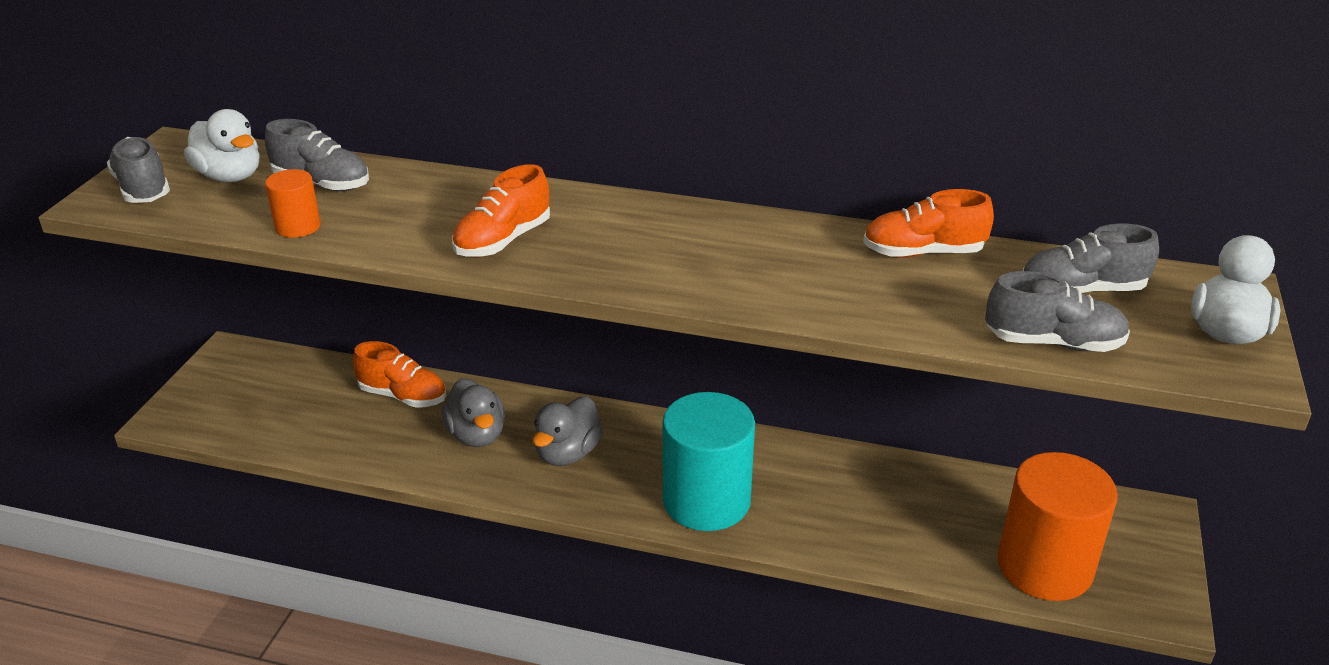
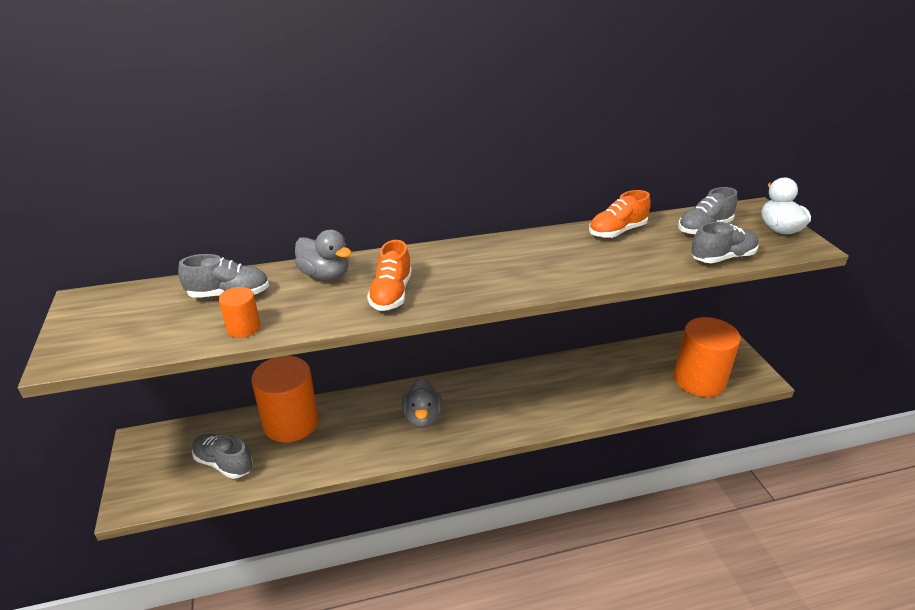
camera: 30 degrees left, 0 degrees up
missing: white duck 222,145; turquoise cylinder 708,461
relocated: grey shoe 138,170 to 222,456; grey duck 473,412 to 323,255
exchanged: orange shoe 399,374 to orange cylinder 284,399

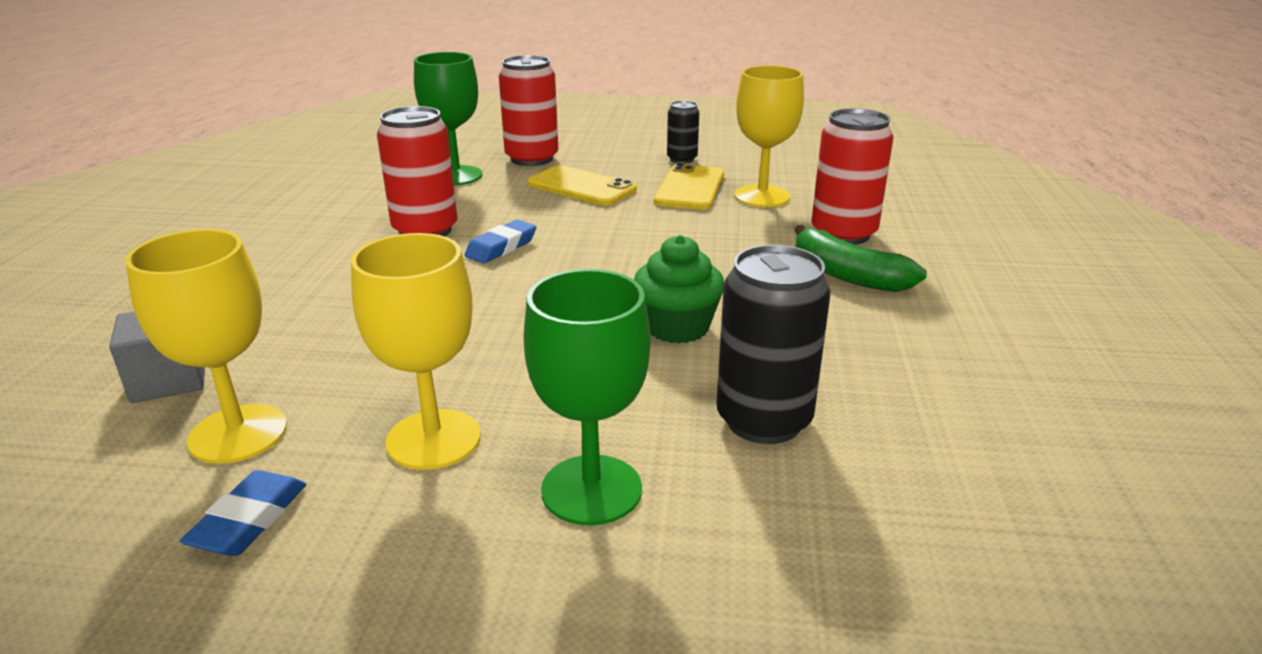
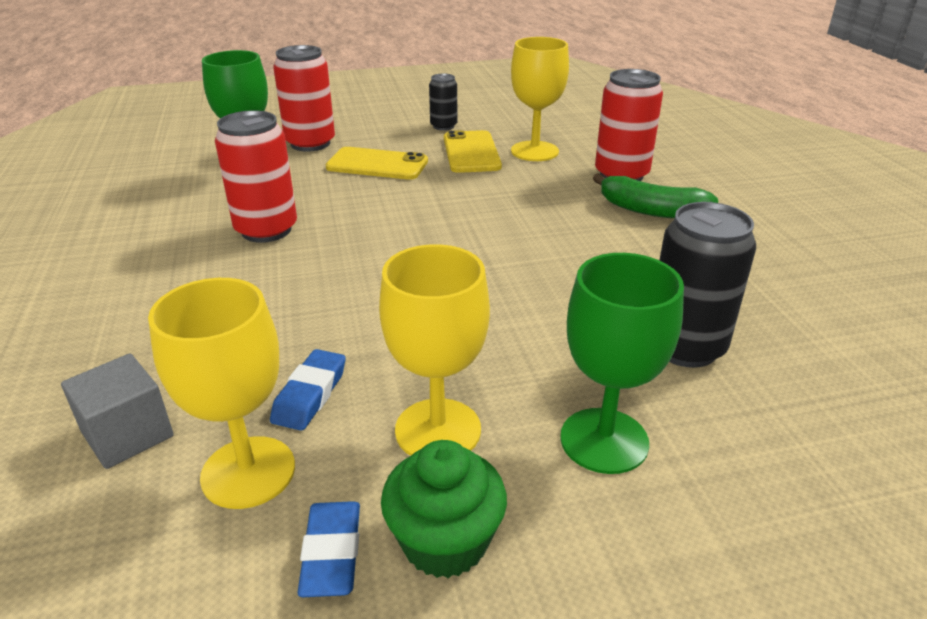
camera: 20 degrees left, 5 degrees up
relocated: blue eraser 500,241 to 308,390; green cupcake 679,289 to 444,509

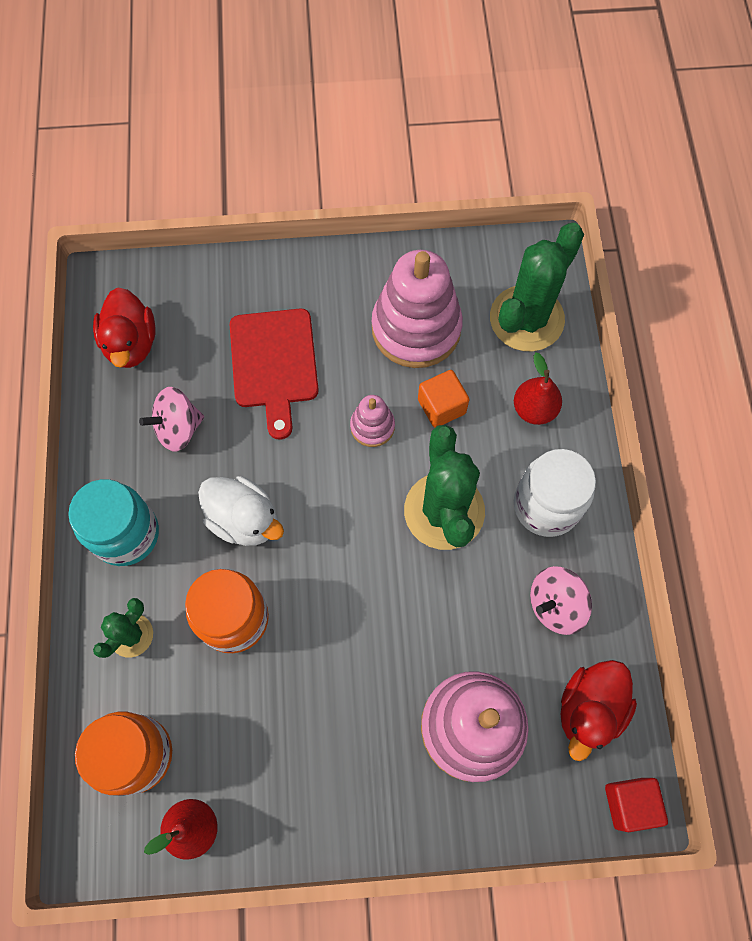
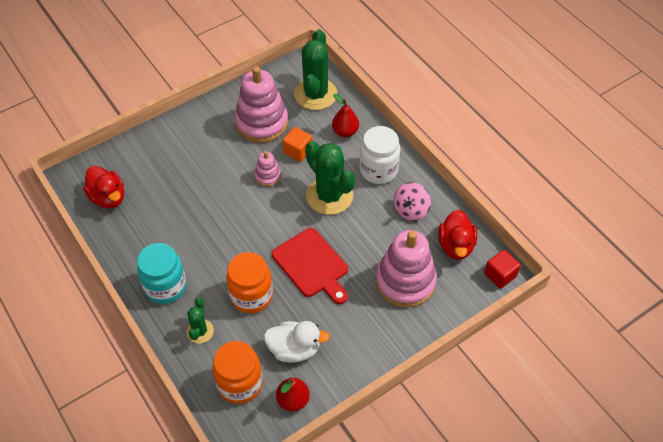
camera: 30 degrees left, 15 degrees down
missing: pink spinning top 171,419
relocated: white duck 241,511 to 297,342; red cutting board 274,374 to 310,266

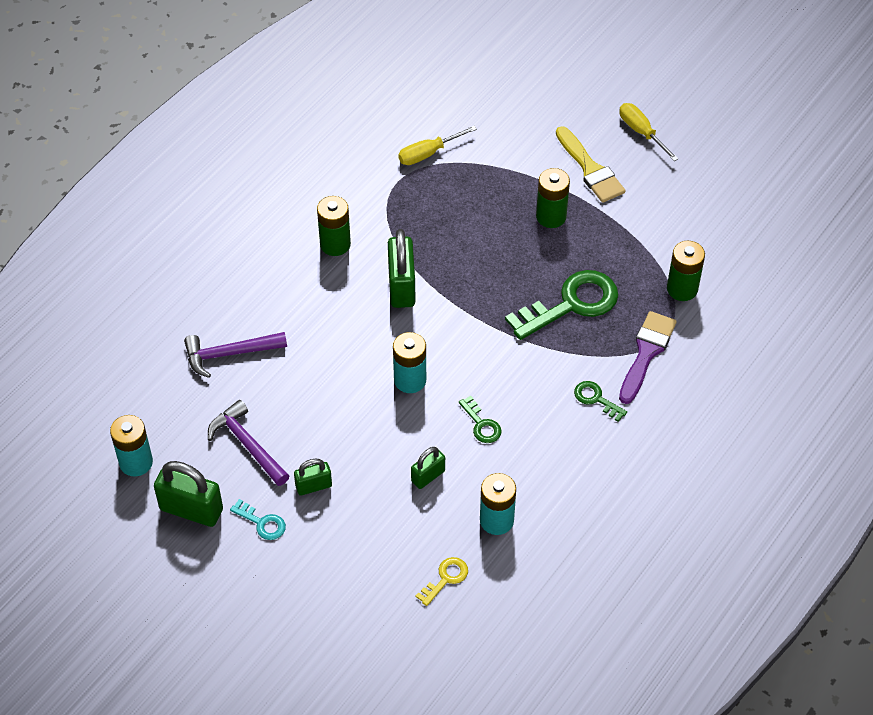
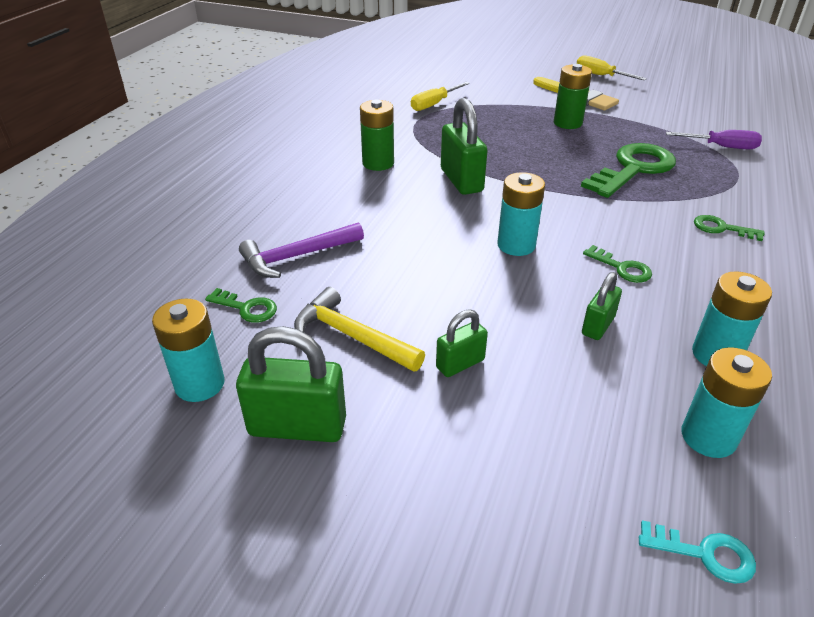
camera: 15 degrees left, 15 degrees down
missing: purple brush 648,357
appeared: green key 241,305
relocated: turquoise key 258,519 to 697,552
exchanged: yellow key 442,581 to turquoise battery 727,402; green battery 686,271 to purple screwdriver 714,139
colour: purple hammer 248,443 to yellow hammer 359,329

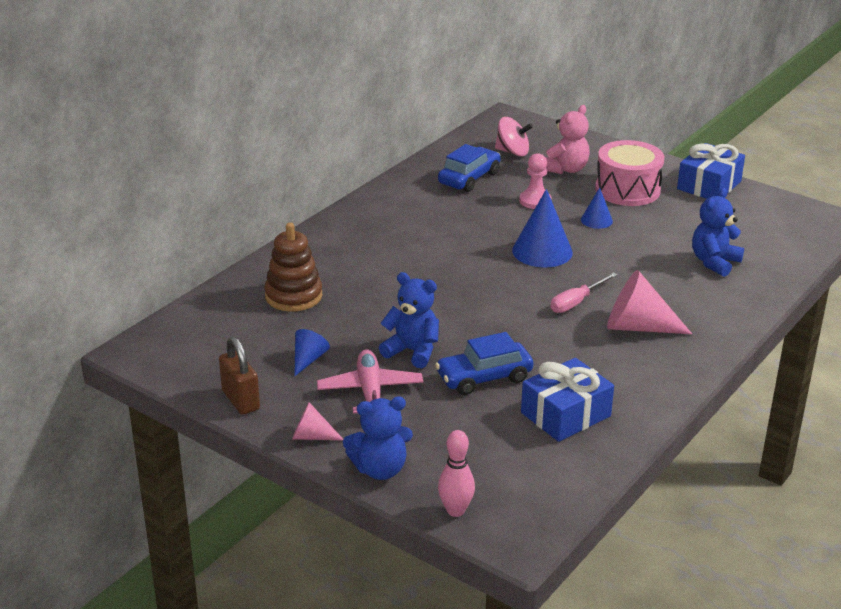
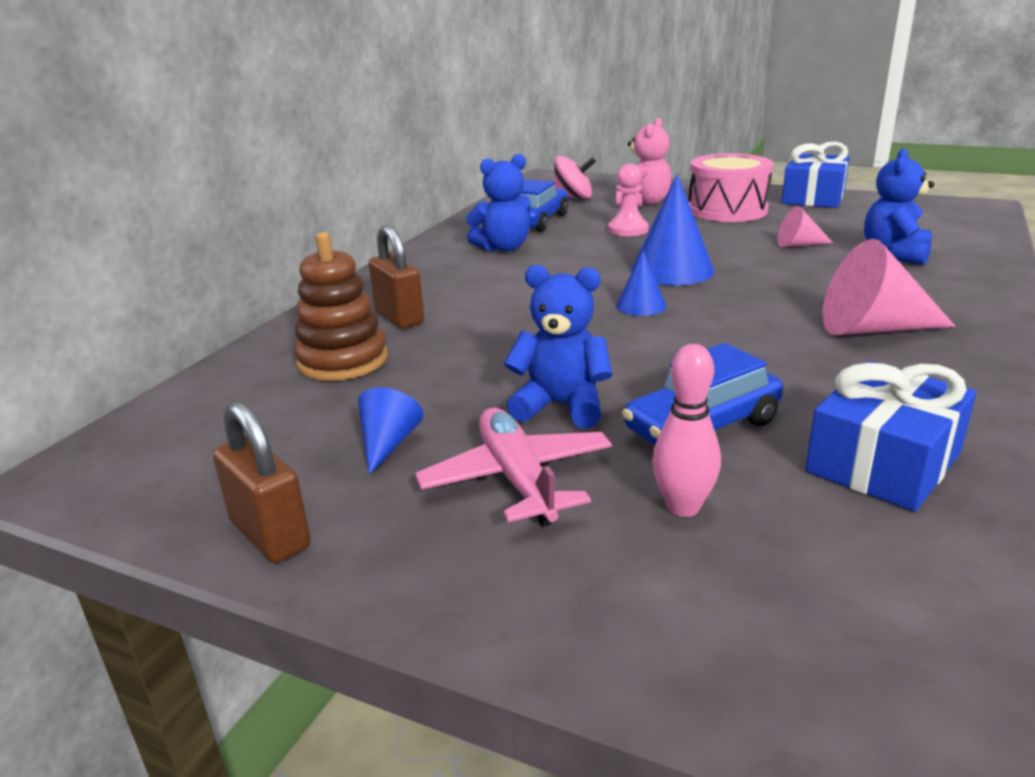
camera: 10 degrees left, 5 degrees down
missing: pink screwdriver 583,293
appeared: brown padlock 396,276
relocated: pink cone 318,421 to 805,226; blue teddy bear 378,438 to 498,203; pink bowling pin 456,473 to 686,430; blue cone 597,208 to 641,283

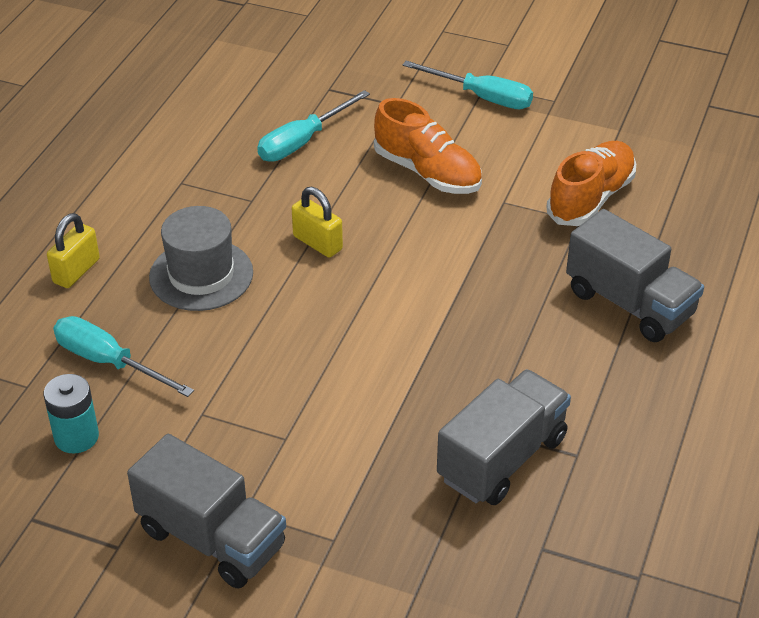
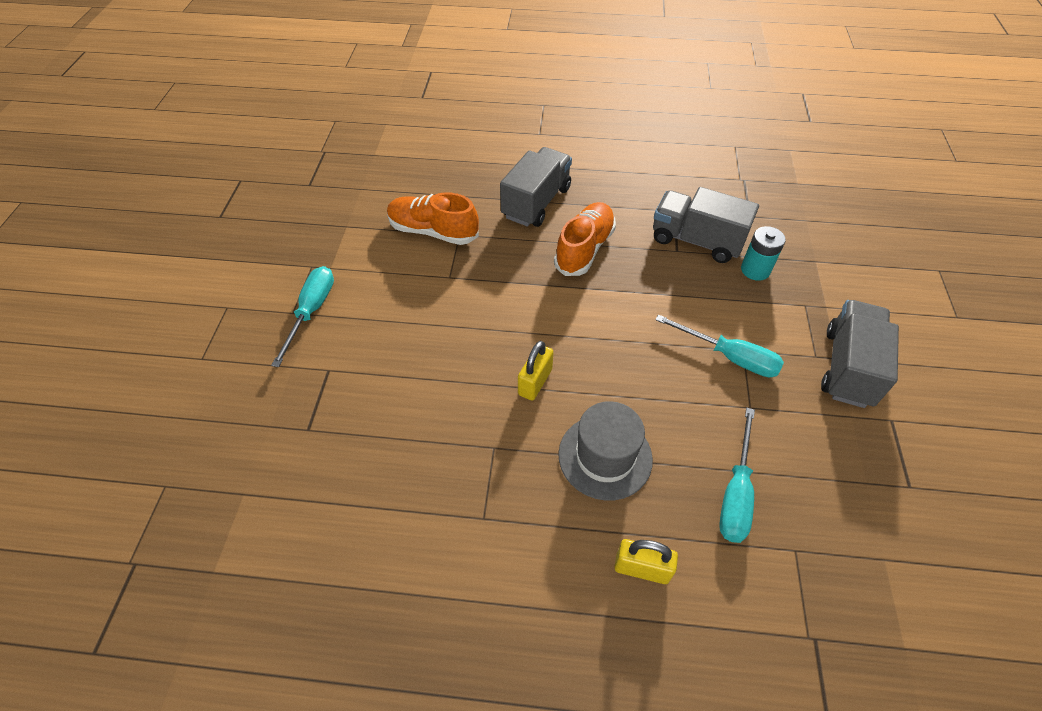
camera: 105 degrees left, 10 degrees up
relocated: turquoise battery 71,414 to 763,253; turquoise screwdriver 313,125 to 719,345; orange shoe 428,146 to 585,239

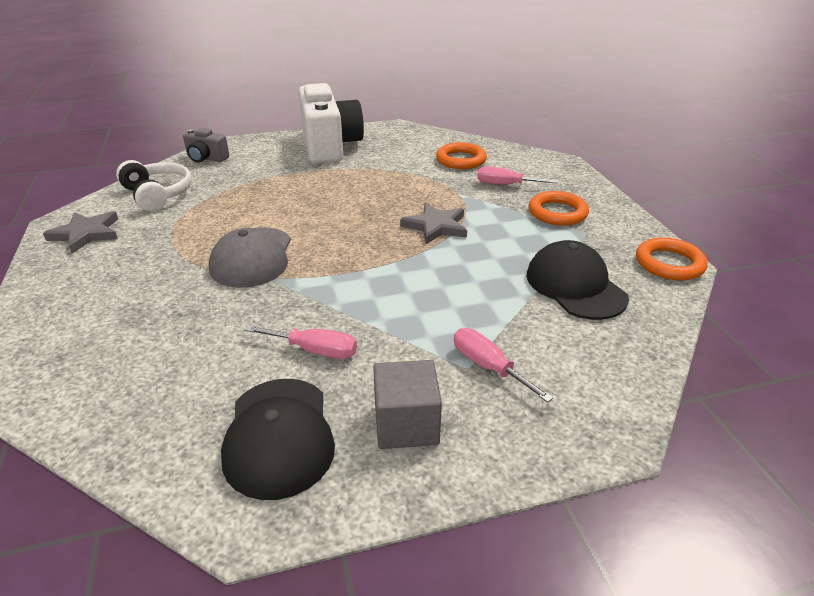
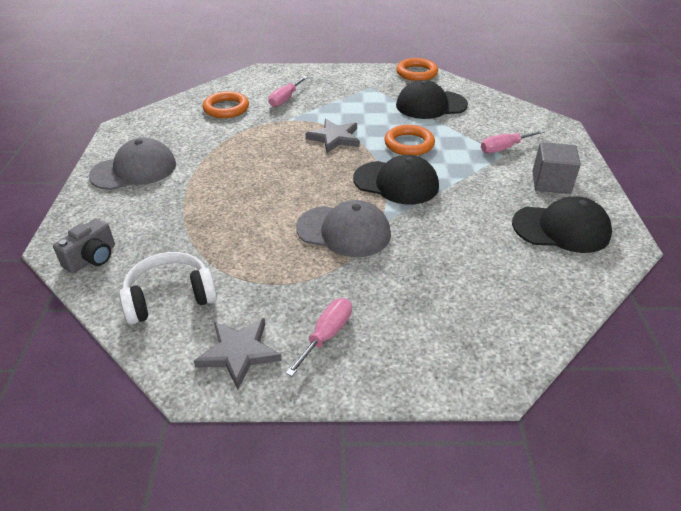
camera: 75 degrees left, 5 degrees up
appeared: black cap 396,179
relocated: pink screwdriver 300,342 to 319,337; orange ring 559,208 to 409,140
exchanged: white camera 331,123 to grey cap 132,164

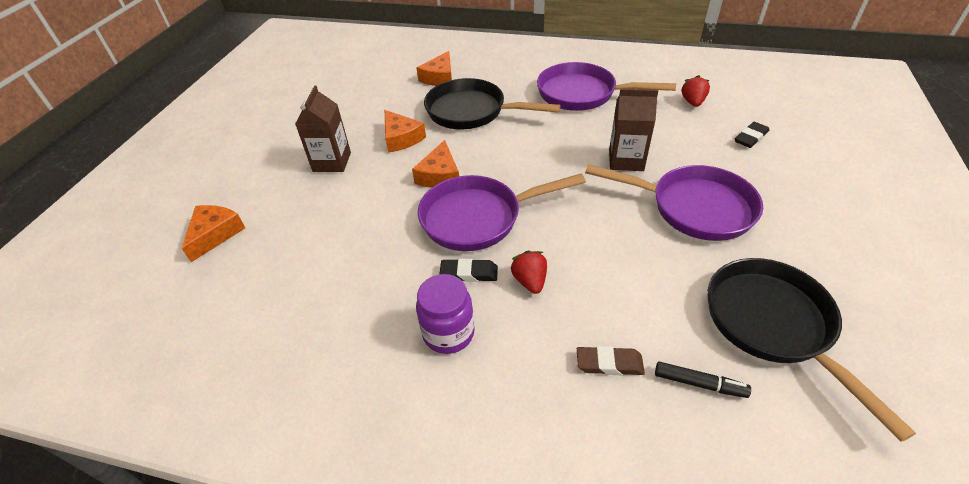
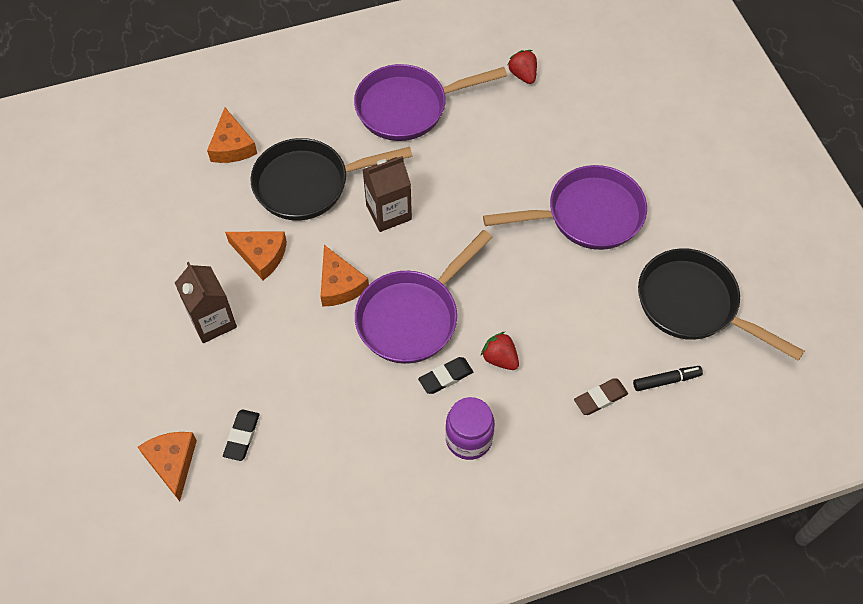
camera: 35 degrees left, 15 degrees up
relocated: brown carton 633,130 to 387,194; black eraser 752,135 to 241,435

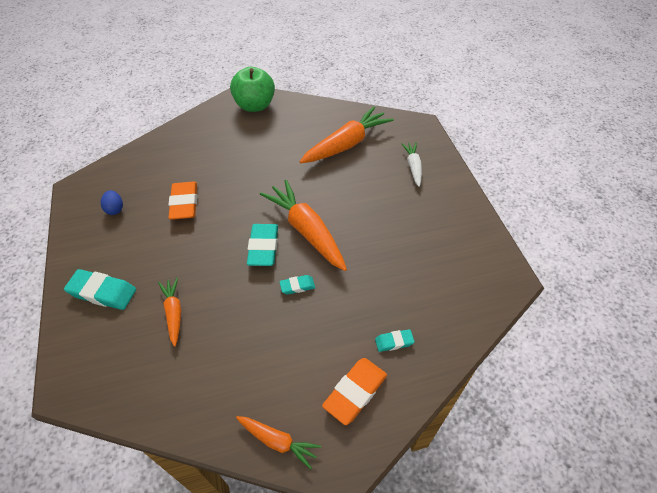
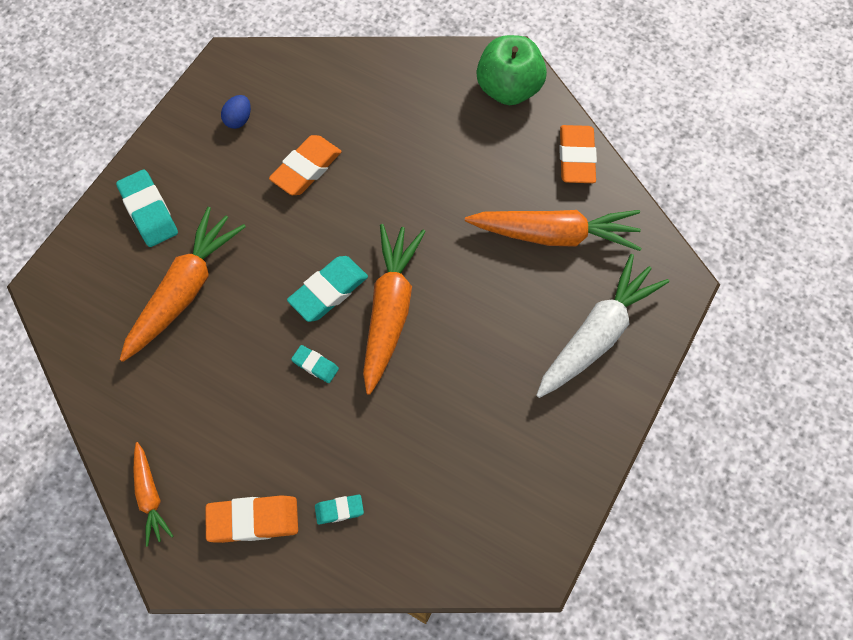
camera: 45 degrees right, 15 degrees up
appeared: orange eraser 578,154
spun: turquoise eraser 395,340 = 339,509 45 degrees counterclockwise
size: orange carrot 169,312 = 183,284 x1.87; white carrot 411,164 = 602,326 x1.87

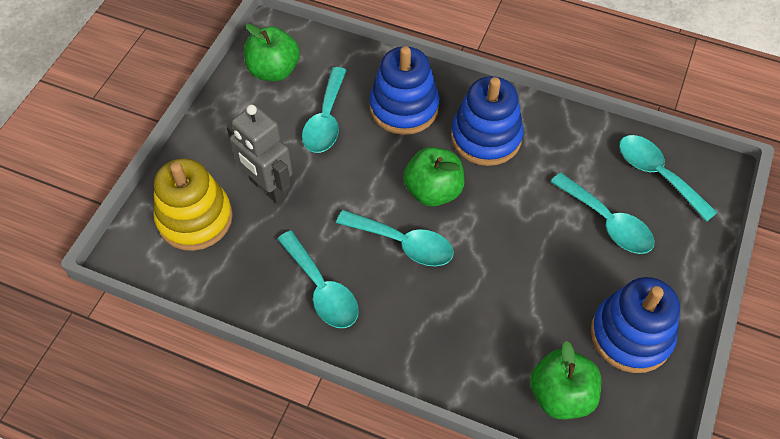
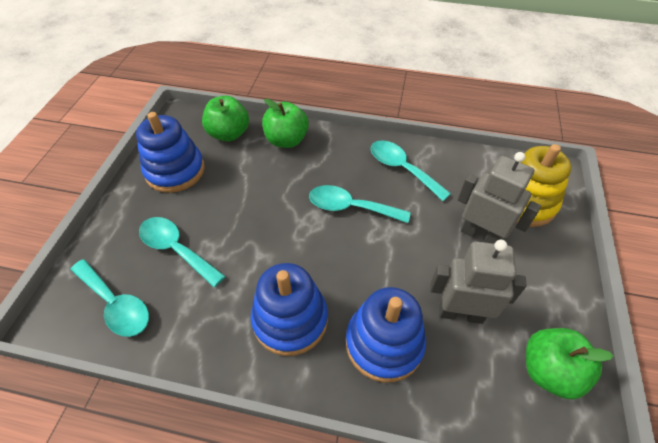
camera: 170 degrees right, 5 degrees down
relocated: green apple 434,176 to 285,123
exchanged: turquoise spoon 324,110 to grey robot 478,282

